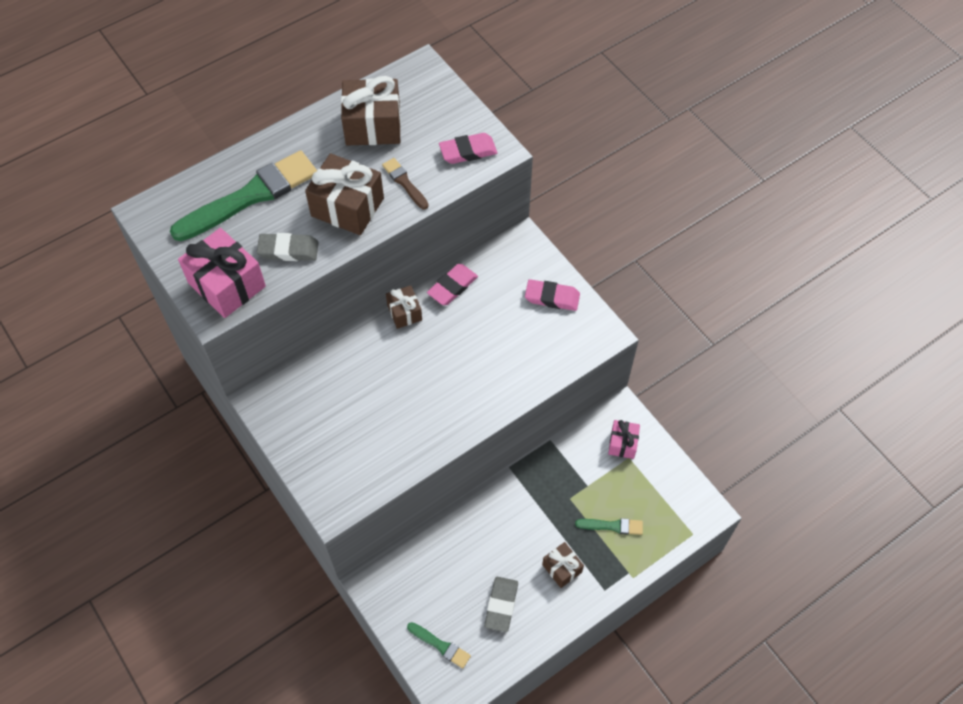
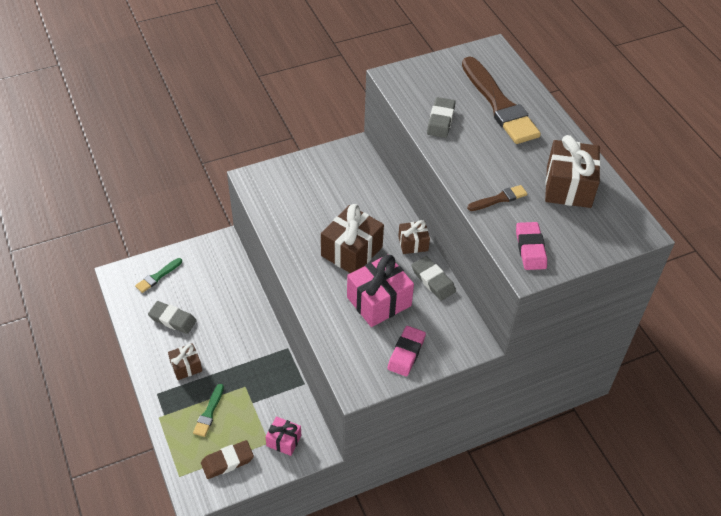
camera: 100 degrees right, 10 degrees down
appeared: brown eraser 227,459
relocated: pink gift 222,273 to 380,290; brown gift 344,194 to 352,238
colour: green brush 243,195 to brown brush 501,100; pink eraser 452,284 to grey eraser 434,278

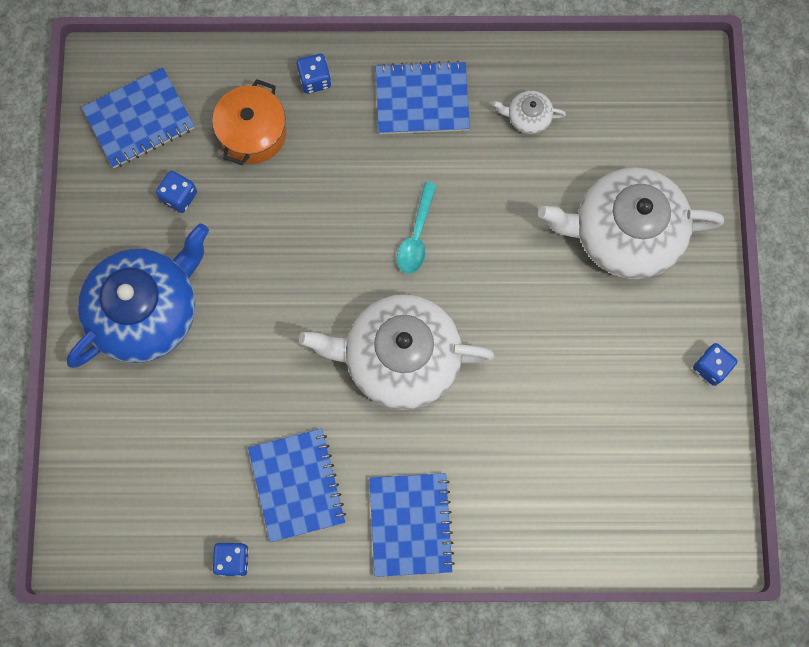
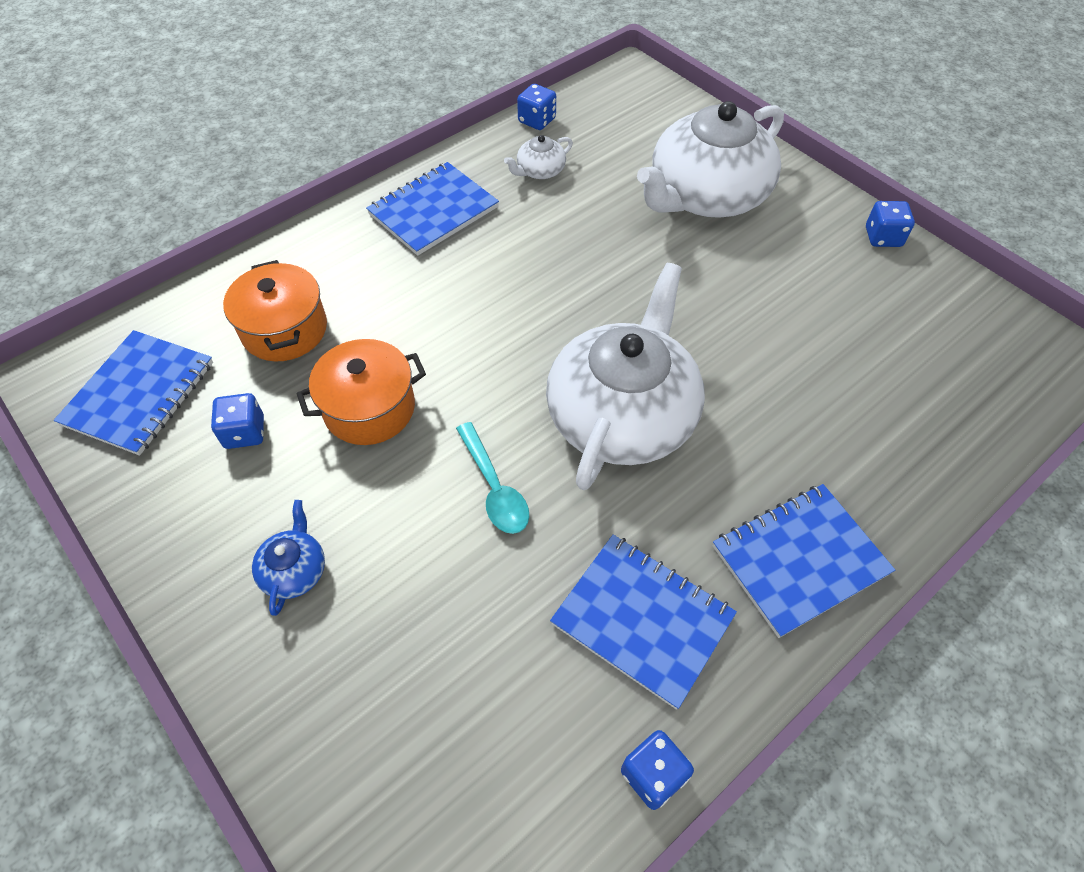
camera: 40 degrees left, 20 degrees down
appeared: orange pot 361,392
relocated: blue dice 314,74 to 536,107; turquoise spoon 417,228 to 492,478
spun: white teapot 397,352 = 625,376 150 degrees clockwise; blue notebook 412,525 = 804,561 75 degrees counterclockwise
size: blue teapot 138,295 = 288,558 x0.41

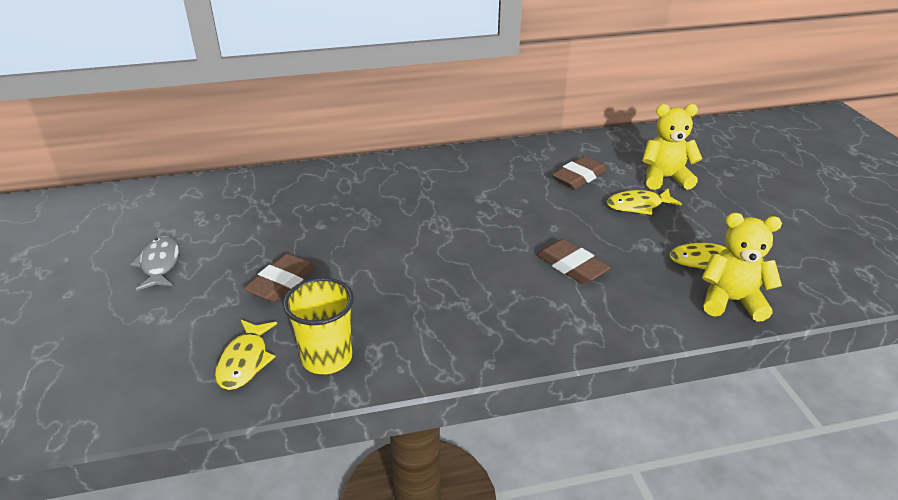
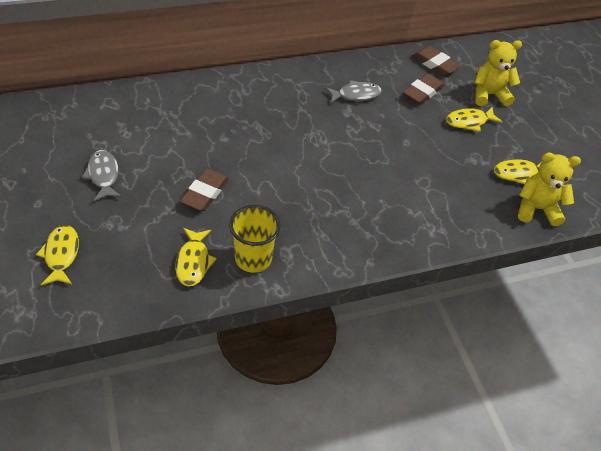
camera: 10 degrees left, 15 degrees up
appeared: yellow fish 57,255; grey fish 353,91
relocated: brown eraser 573,261 to 436,61

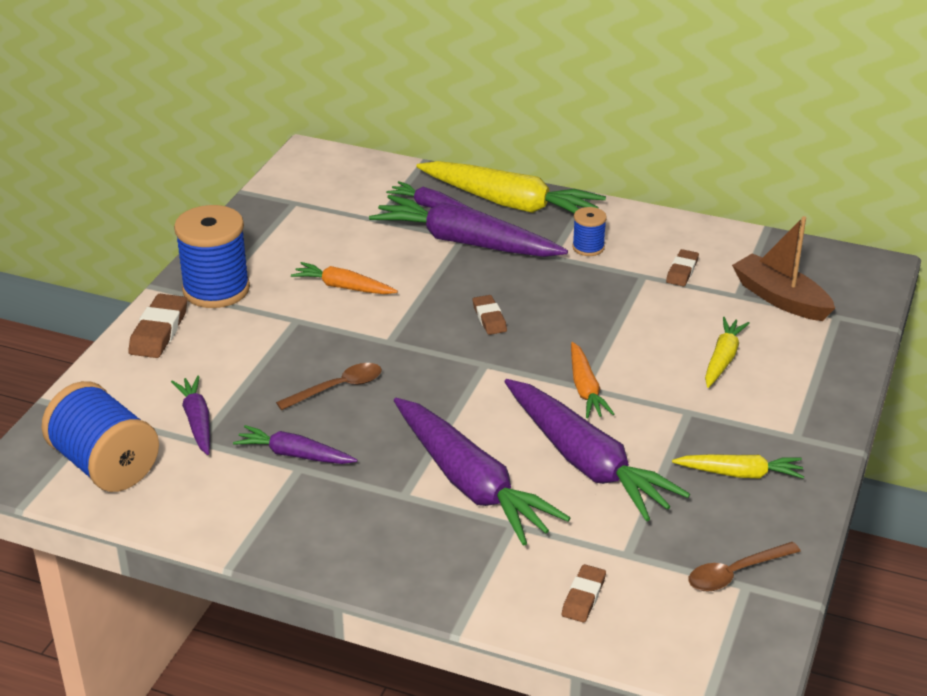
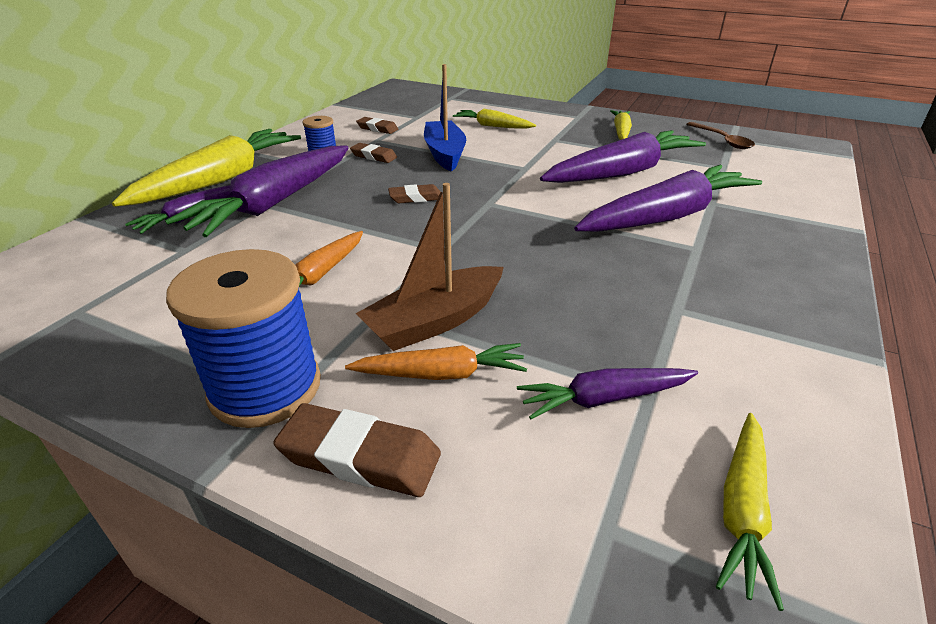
camera: 85 degrees left, 0 degrees up
missing: purple carrot 295,444; brown spoon 329,386
appeared: blue boat 445,118
relocated: brown eraser 584,593 to 373,153; orange carrot 593,380 to 436,361; brown boat 783,268 to 430,267
exchanged: blue spool 100,436 to yellow carrot 750,512

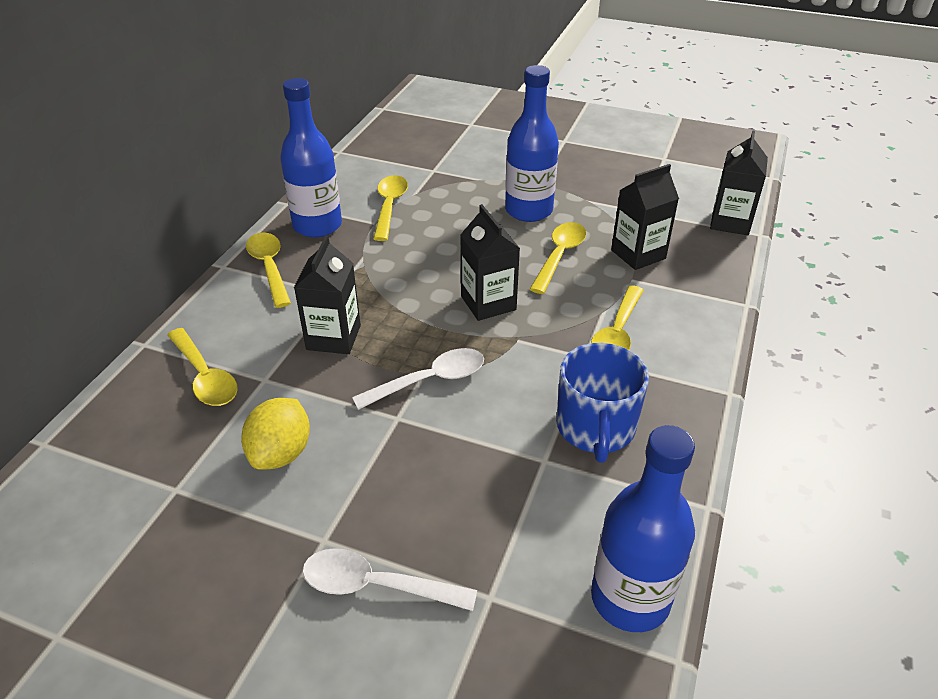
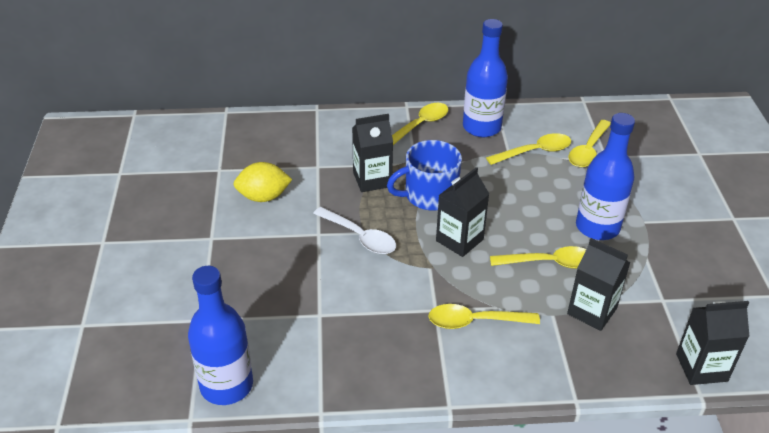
camera: 65 degrees right, 0 degrees up
missing: white spoon 389,579
relocated: yellow spoon 202,367 to 590,144; blue mug 602,403 to 424,175

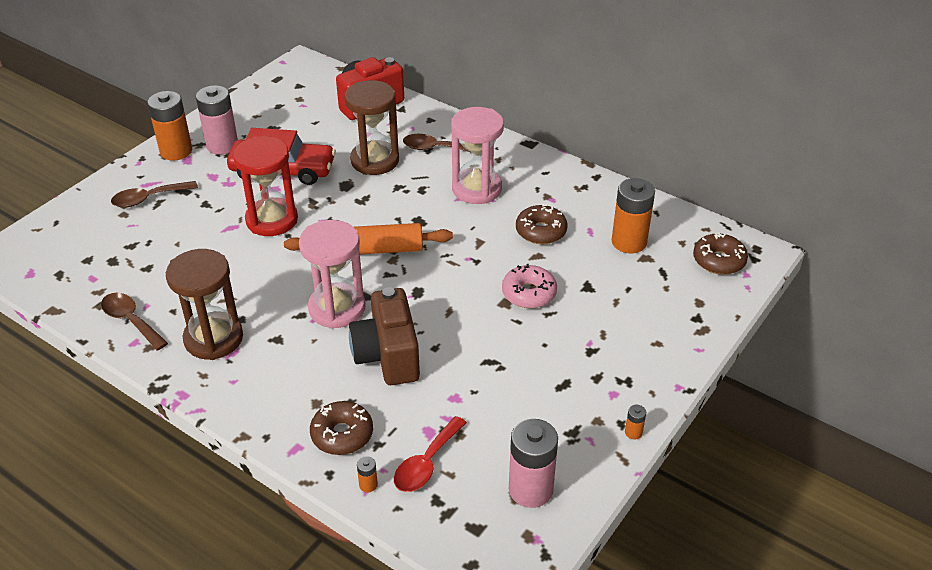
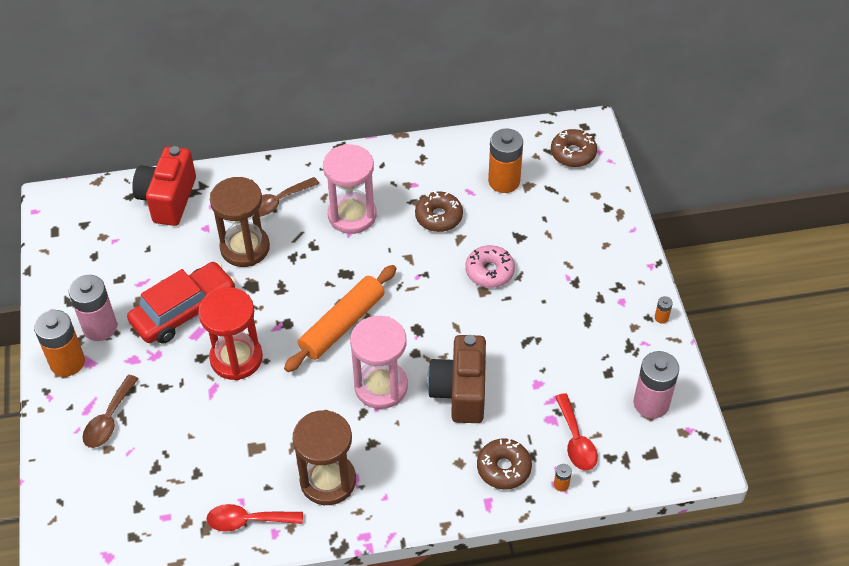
camera: 45 degrees left, 10 degrees up
colour: brown spoon 134,322 to red spoon 254,518
spun: brown camera 384,336 = 456,379 60 degrees clockwise

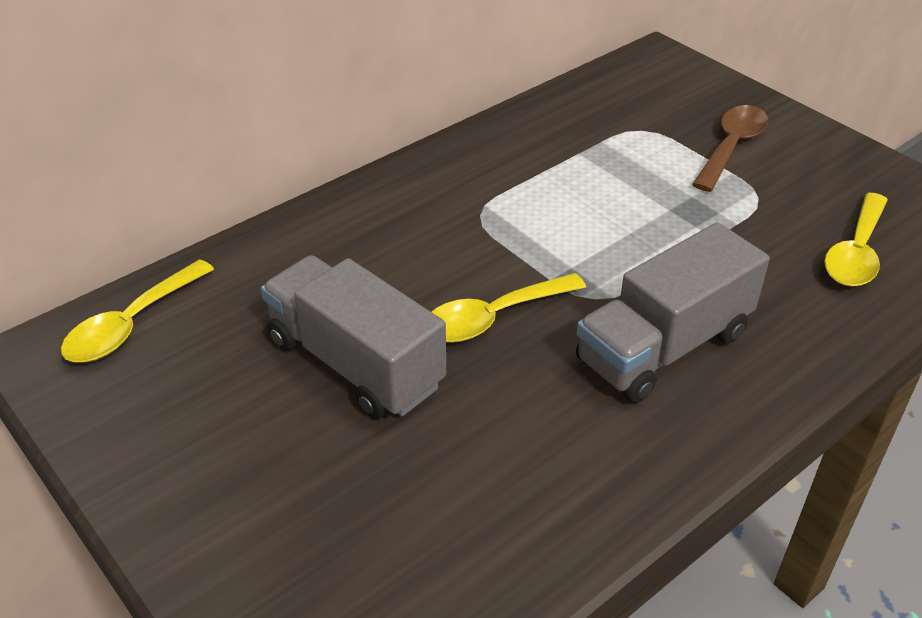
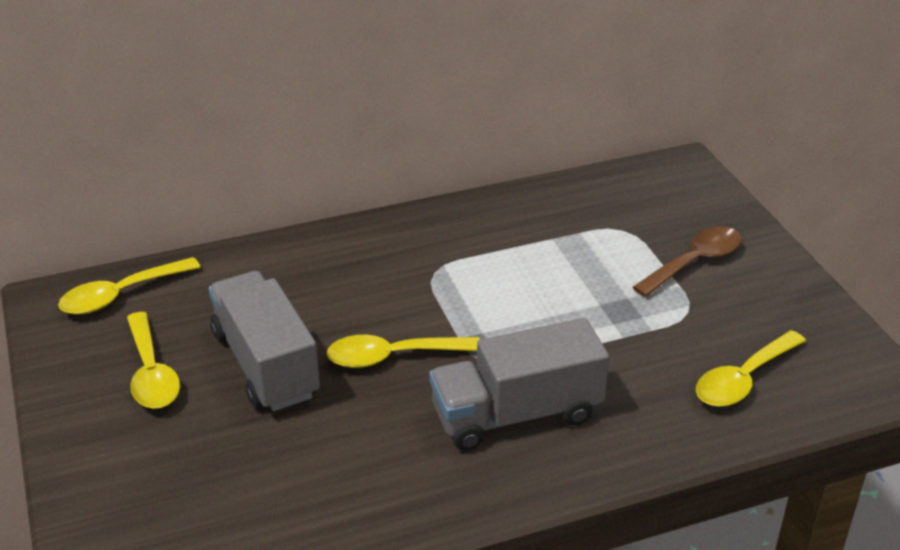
camera: 20 degrees right, 5 degrees down
appeared: yellow spoon 153,360

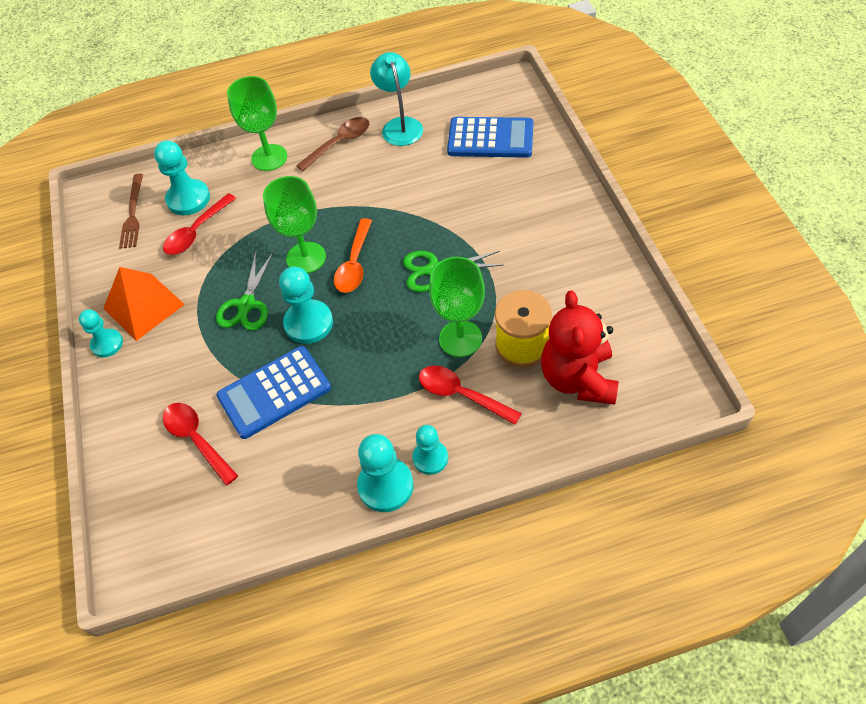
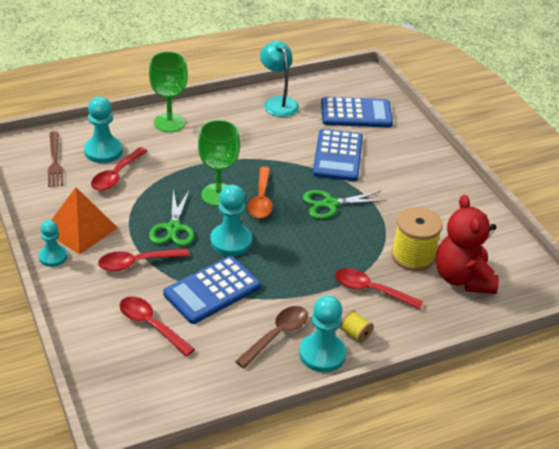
camera: 15 degrees left, 15 degrees down
missing: green goblet 457,307
appeared: red spoon 143,259; blue calculator 338,155
relocated: brown spoon 332,144 to 271,337
exchanged: turquoise pawn 430,450 to yellow spool 357,326

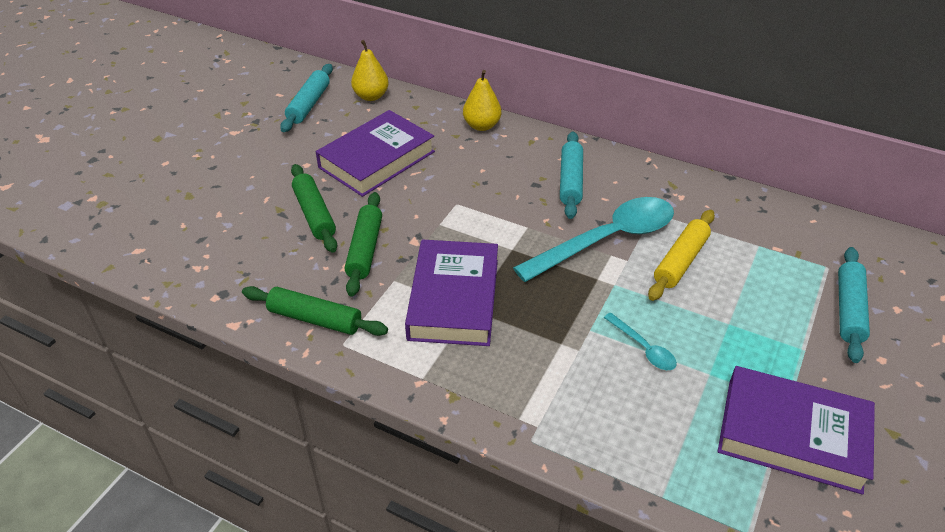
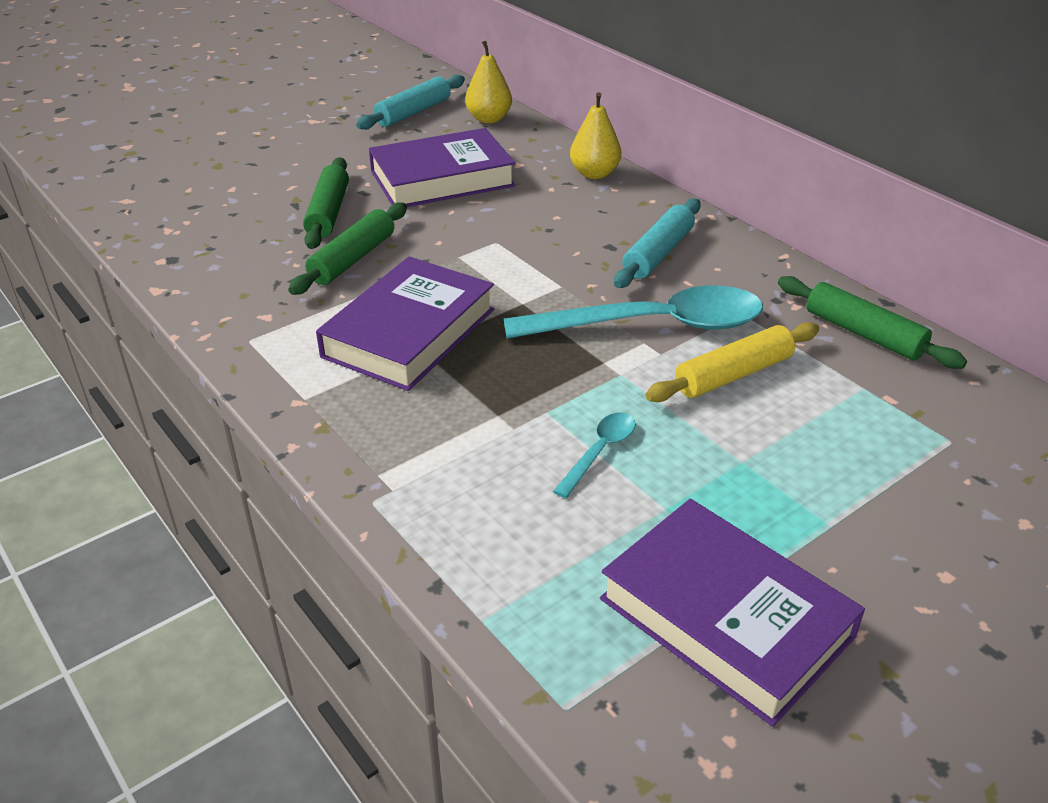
camera: 25 degrees right, 5 degrees down
missing: turquoise rolling pin 854,305
relocated: green rolling pin 315,311 to 872,322
spun: turquoise spoon 640,341 = 594,455 135 degrees counterclockwise

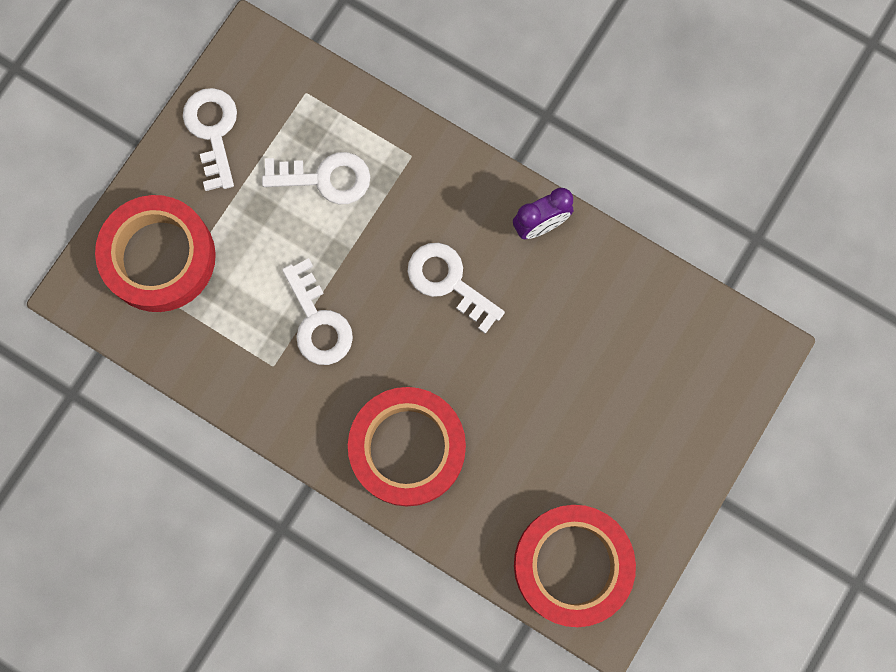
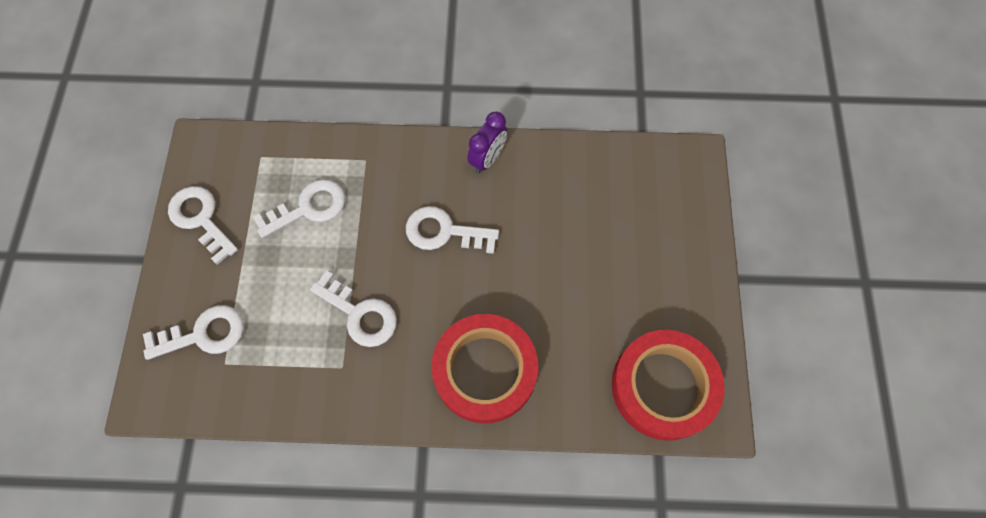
camera: 30 degrees left, 10 degrees down
exchanged: red tape 155,253 to white key 193,332

